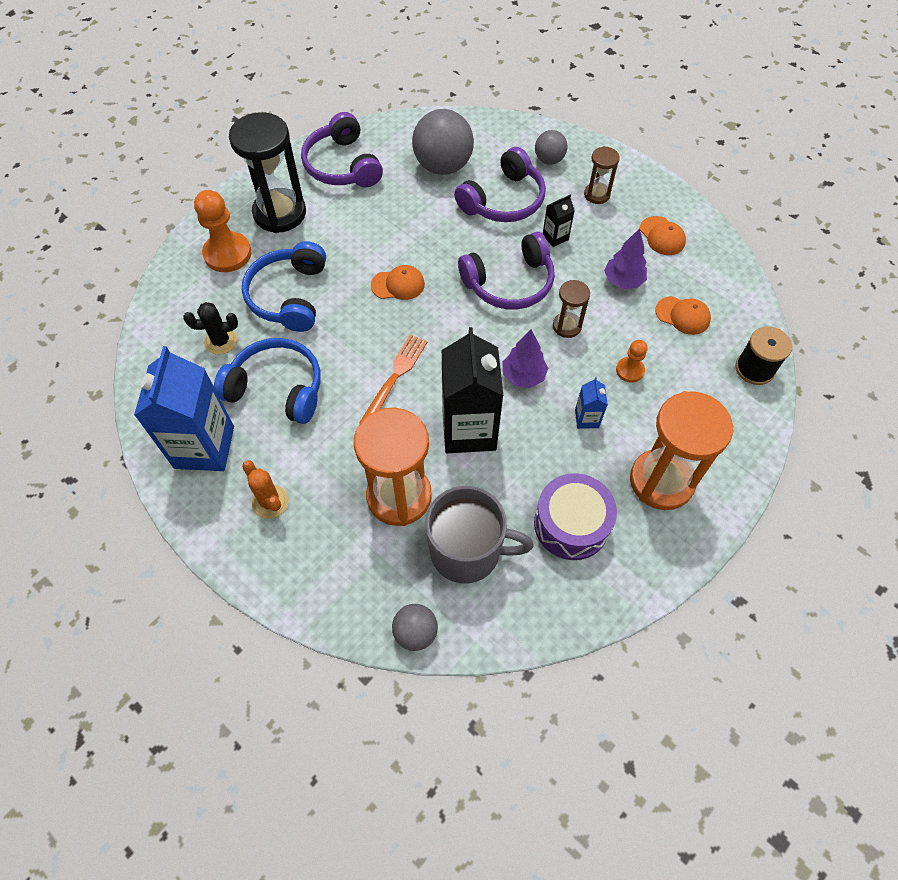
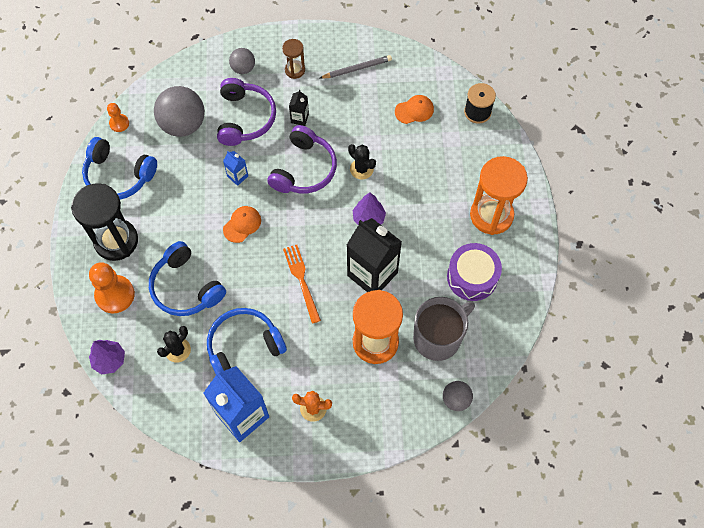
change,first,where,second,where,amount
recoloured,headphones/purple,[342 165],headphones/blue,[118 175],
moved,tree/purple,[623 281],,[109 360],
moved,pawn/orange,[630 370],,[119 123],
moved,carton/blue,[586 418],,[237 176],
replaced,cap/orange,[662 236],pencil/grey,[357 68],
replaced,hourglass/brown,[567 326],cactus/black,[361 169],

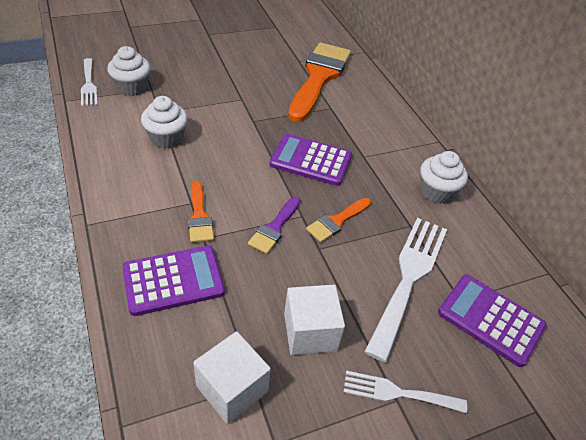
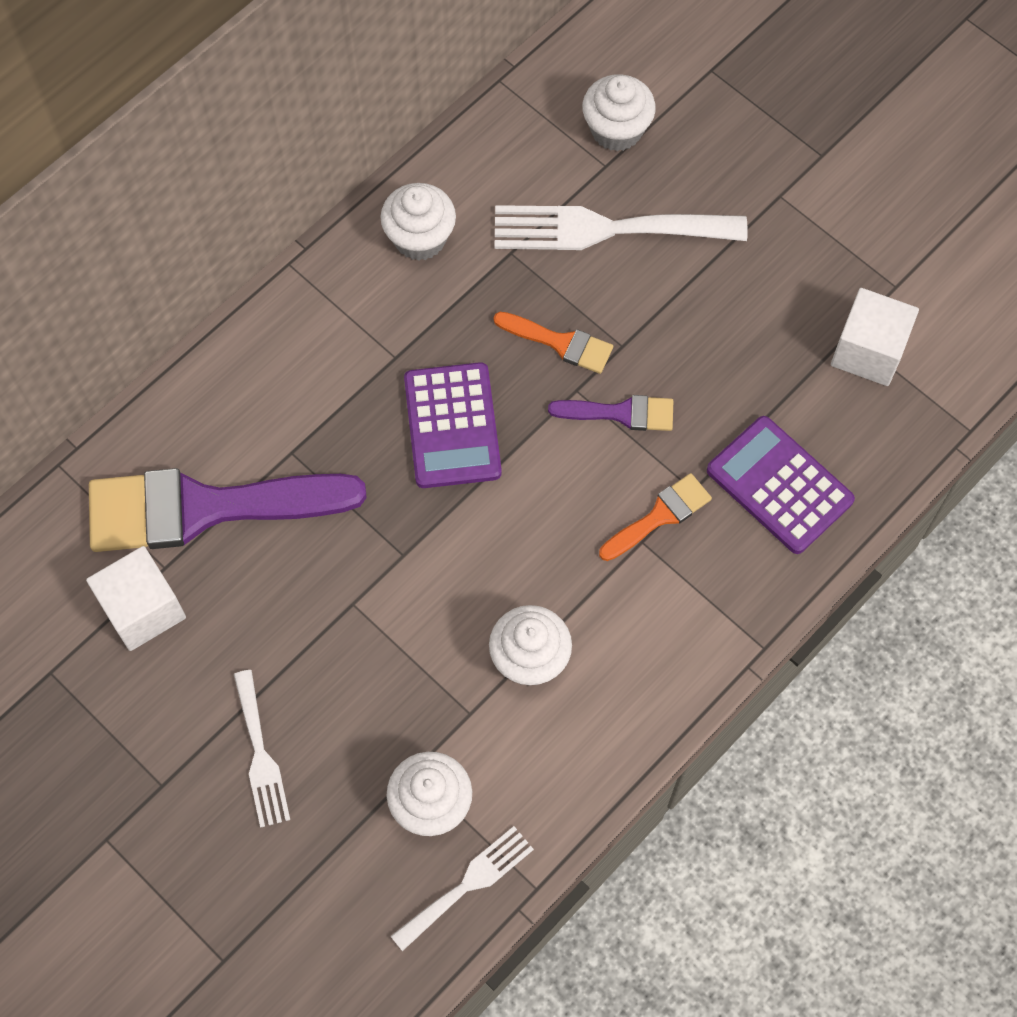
change,first,where,second,where,amount
moved,cube/white,[310 332],,[143 609],
recoloured,brush/orange,[319 77],brush/purple,[205 508],
moved,fork/white,[398 393],,[260 755],
replaced,calculator/purple,[490 319],cupcake/white,[616 130],

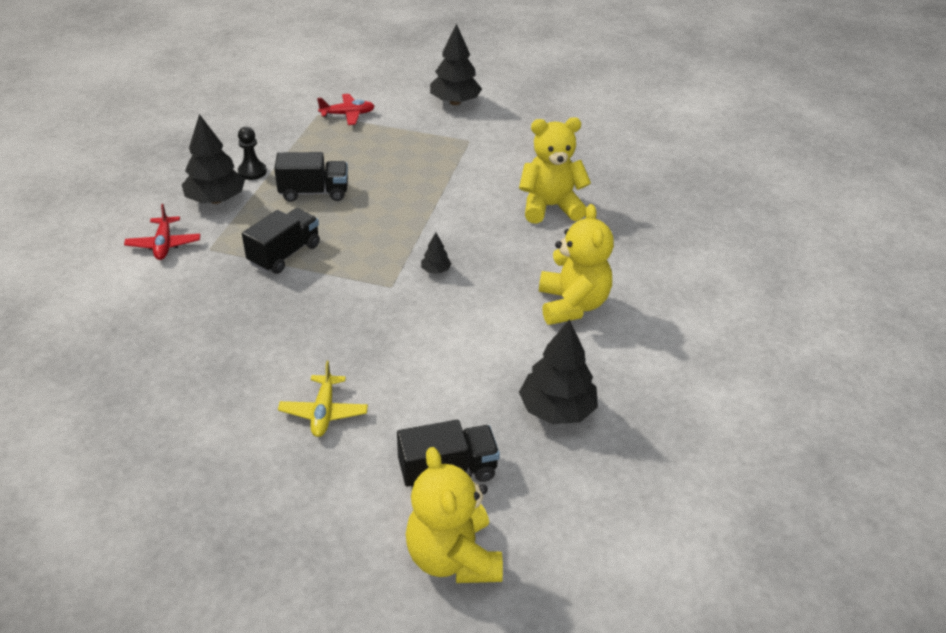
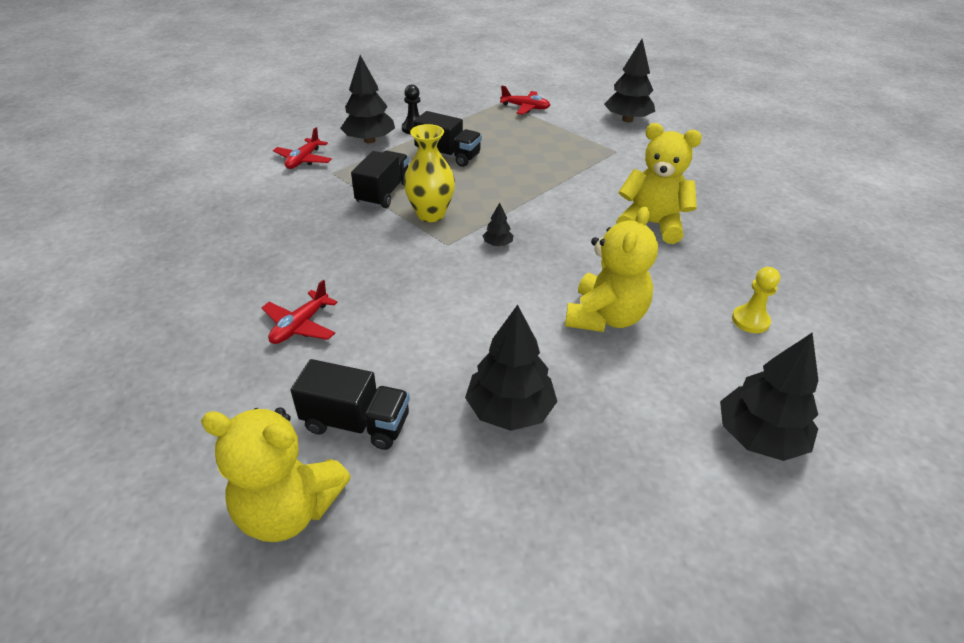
change,first,where,second,where,amount
turned,teddy bear/yellow,[453 557],,[289 509],90 degrees counterclockwise
recoloured,plane/yellow,[324 412],plane/red,[300 326],
turned,truck/black,[285 254],,[384 193],45 degrees counterclockwise
added,,,vase/yellow,[430 214],
added,,,tree/black,[759 437],
added,,,pawn/yellow,[750 320],

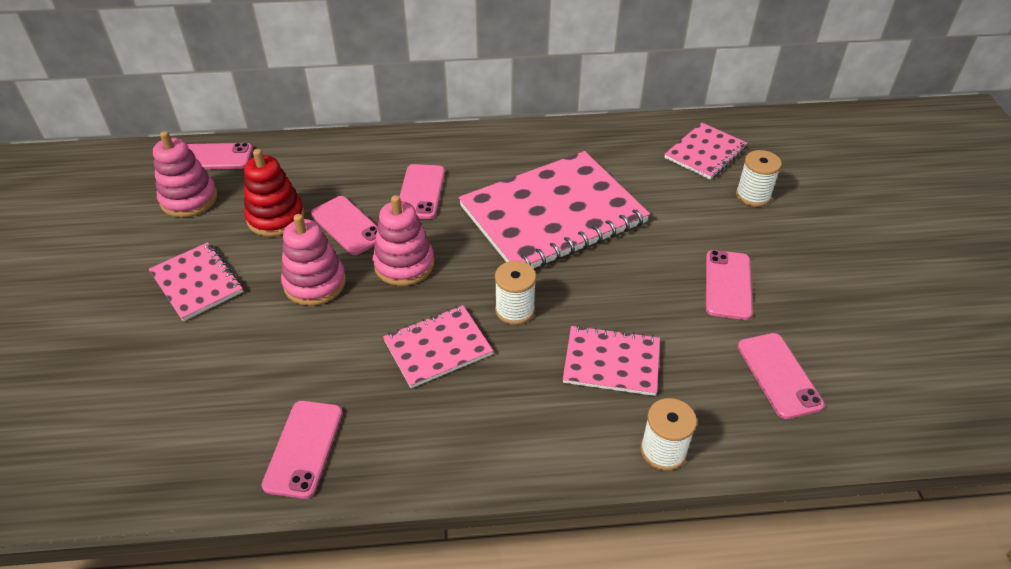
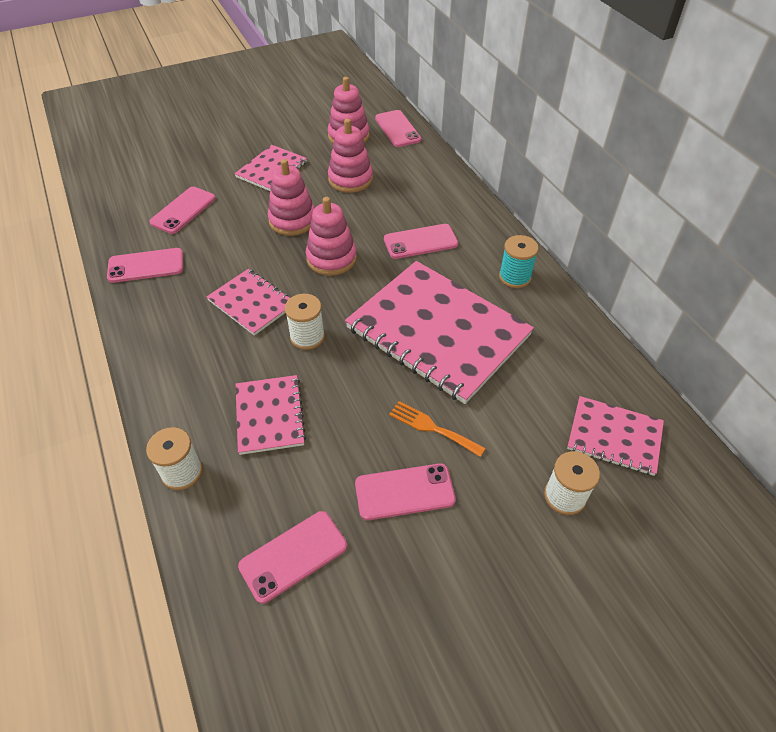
change,first,where,second,where,amount
moved,phone/pink,[348 225],,[183 210],
recoloured,stacking toy/red,[276 217],stacking toy/pink,[350 179],
added,,,fork/orange,[432 428],
added,,,spool/turquoise,[514 277],

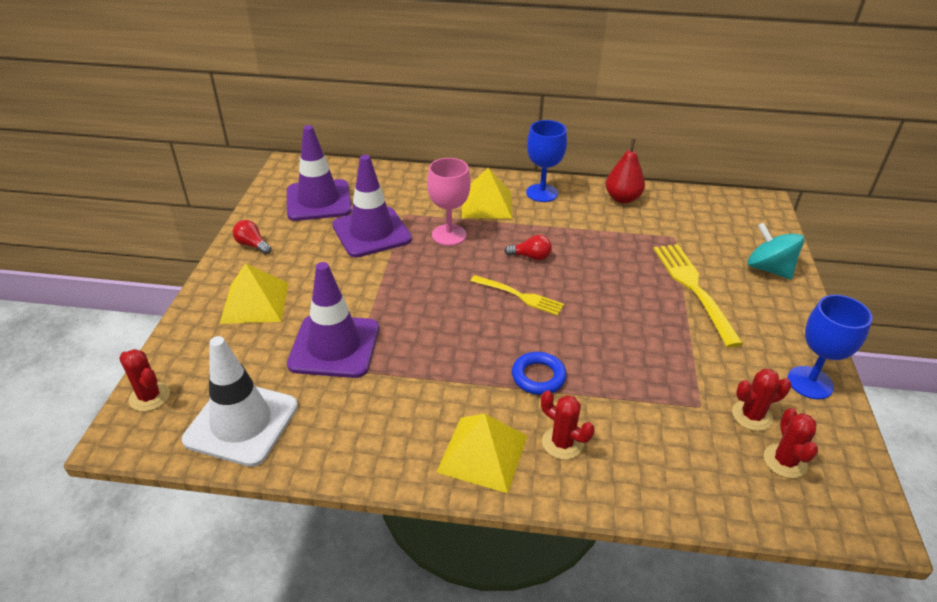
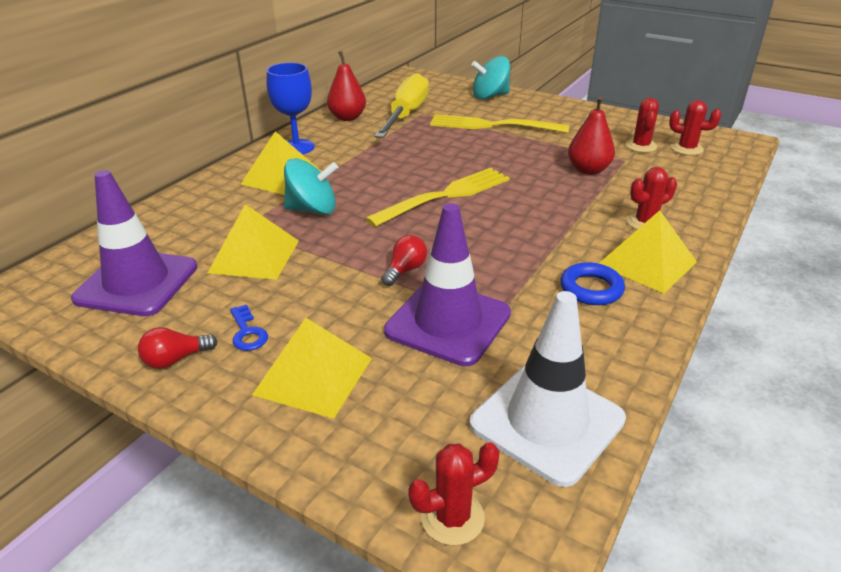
change,first,where,second,where,amount
replaced,traffic cone/purple,[371 232],pyramid/yellow,[254 256],
added,,,key/blue,[247 333],
replaced,goblet/pink,[449 235],spinning top/turquoise,[312 209],
resized,fork/yellow,[520 296],,[445 195],x1.61
added,,,screwdriver/yellow,[406 115],
moved,light bulb/red,[530 257],,[405 270],
moved,ring/blue,[538 377],,[591 289],
added,,,pear/red,[588 170],
removed,goblet/blue,[810 382],,,

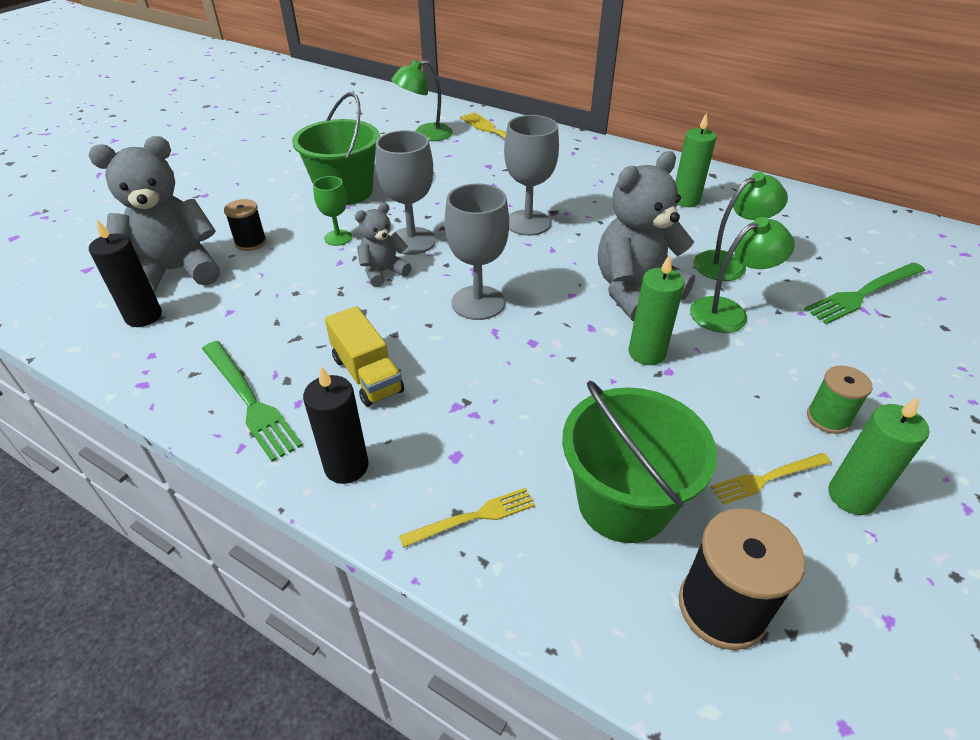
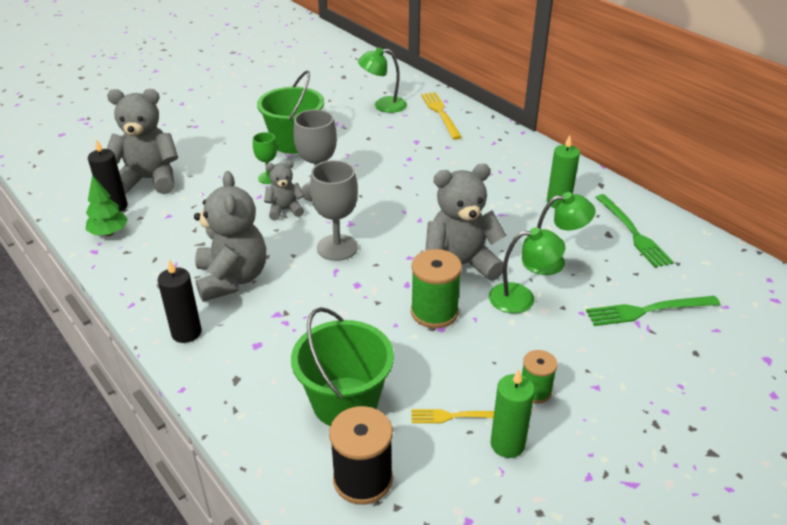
change,first,where,second,where,amount
added,,,tree/green,[109 233],
replaced,truck/yellow,[367 374],teddy bear/grey,[232 279],
replaced,candle/green,[646 353],spool/green,[434 312],
moved,fork/green,[249 401],,[633 233],
removed,spool/black,[251 242],,,
removed,fork/yellow,[473 517],,,
removed,goblet/grey,[528 223],,,

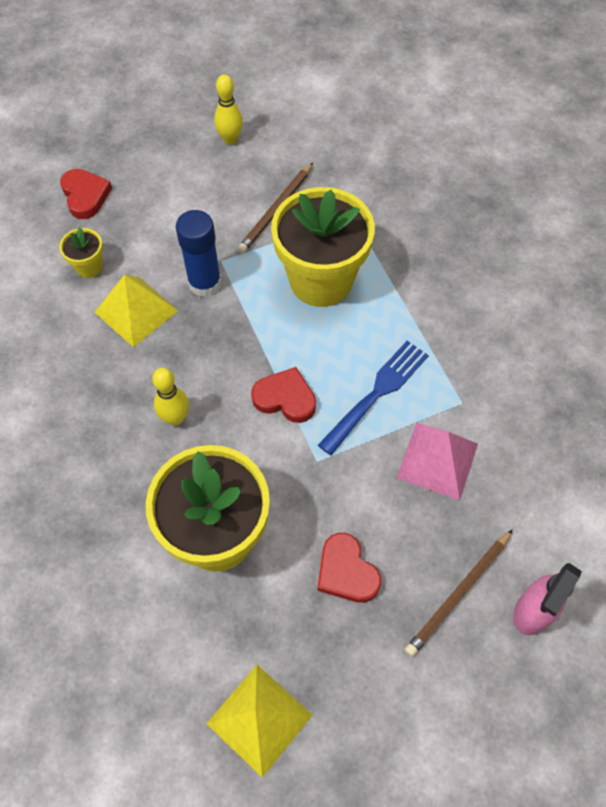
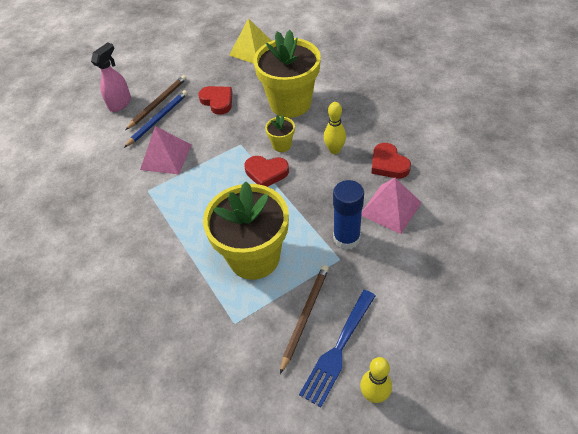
change,first,where,second,where,amount
added,,,pencil/blue,[158 119],
moved,flower pot/yellow,[89 267],,[281 145],
moved,fork/blue,[377 393],,[338 349],
recoloured,pyramid/yellow,[136 311],pyramid/pink,[390 208],
moved,heart/red,[85 196],,[388 164],

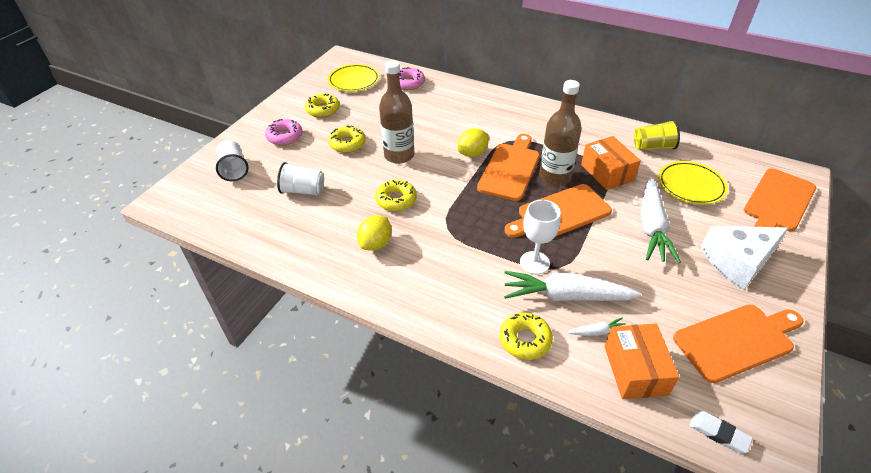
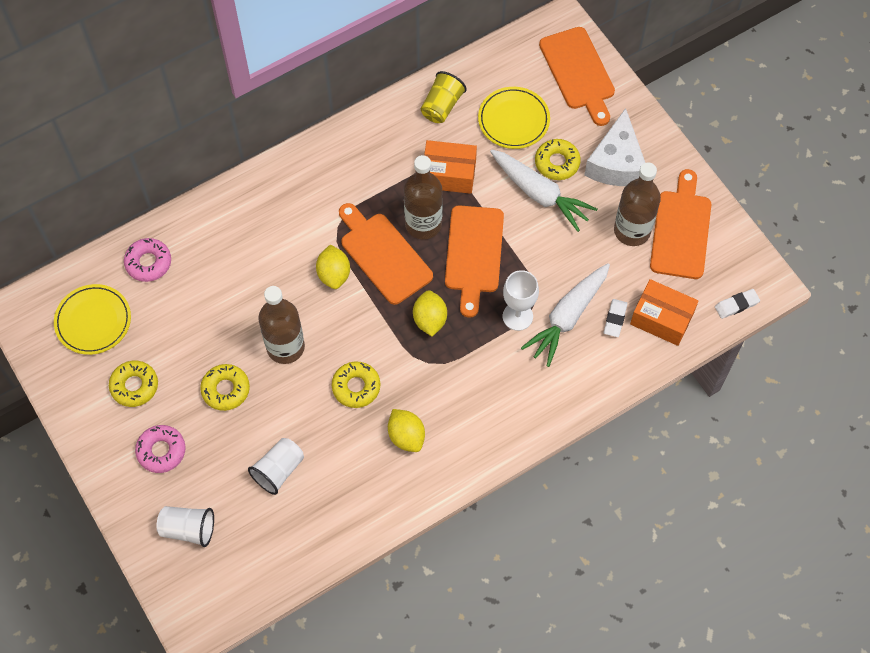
change,first,where,second,where,amount
added,,,lemon/yellow,[430 320],
moved,donut/yellow,[525 340],,[557 163],
replaced,carrot/white,[597 332],eraser/white,[615 319],
added,,,bottle/brown,[632 231],

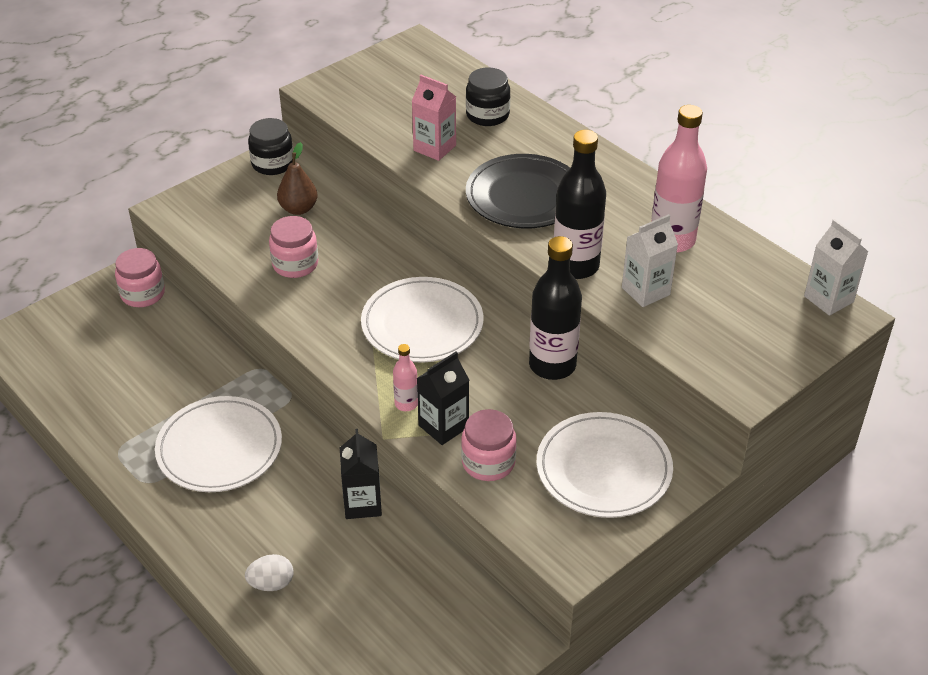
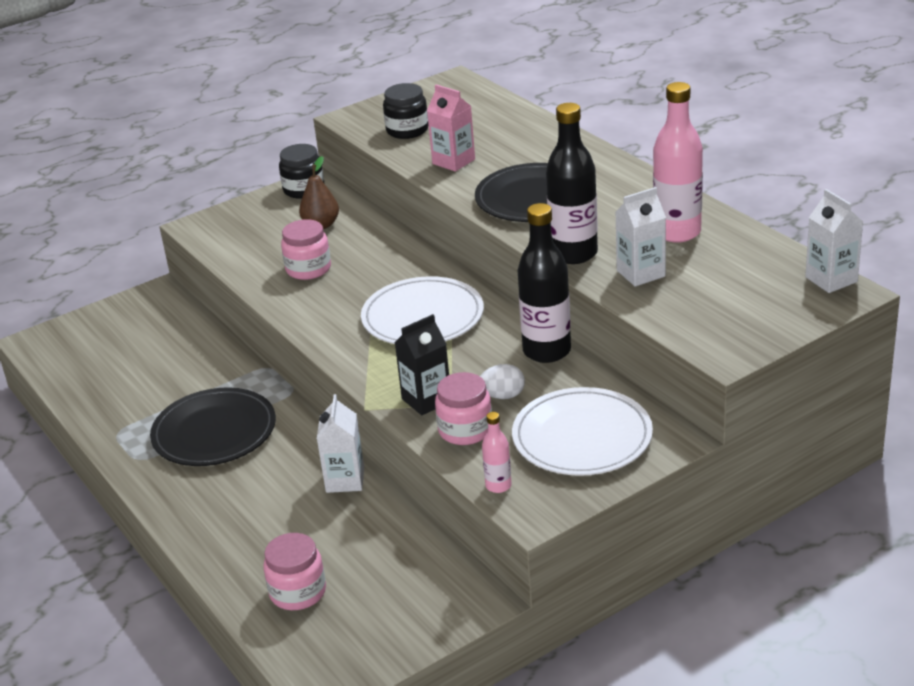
change,first,where,second,where,amount
recoloured,plate/white,[219 448],plate/black,[214 432],
moved,jar/pink,[143 294],,[298 592],
recoloured,carton/black,[362 503],carton/white,[345 480],
moved,jar/black,[487 115],,[407 130],
moved,egg/white,[271 583],,[503 396],
moved,bottle/pink,[406 404],,[498 486],

